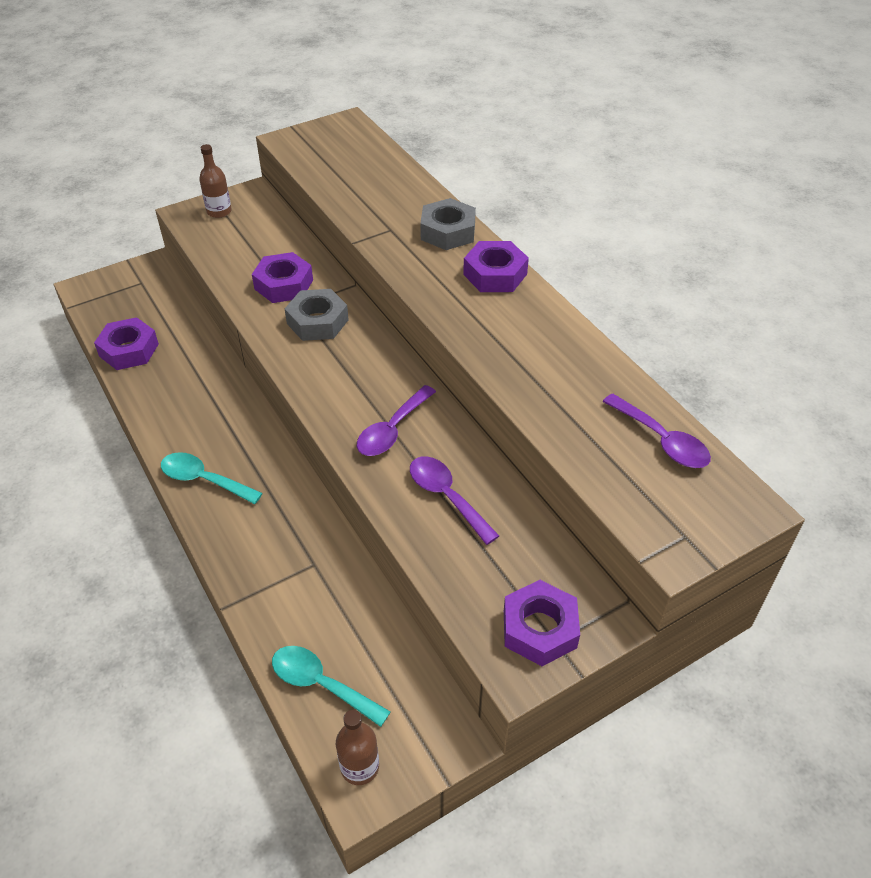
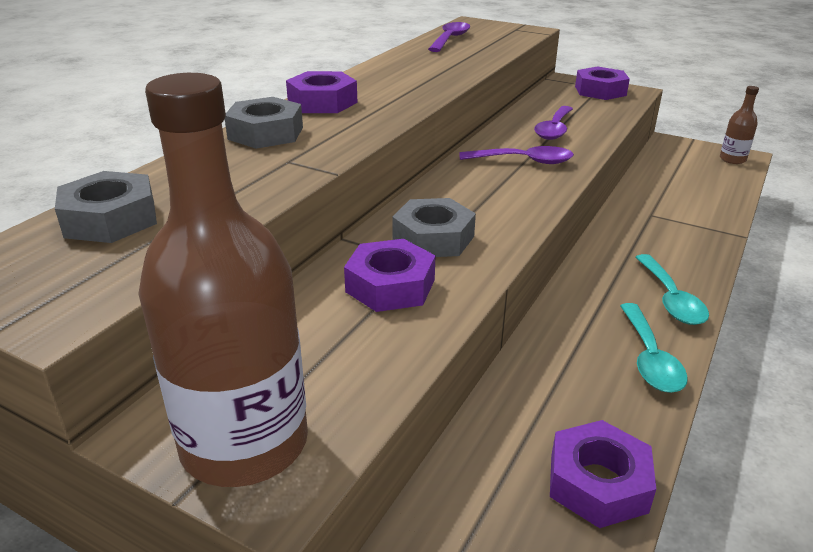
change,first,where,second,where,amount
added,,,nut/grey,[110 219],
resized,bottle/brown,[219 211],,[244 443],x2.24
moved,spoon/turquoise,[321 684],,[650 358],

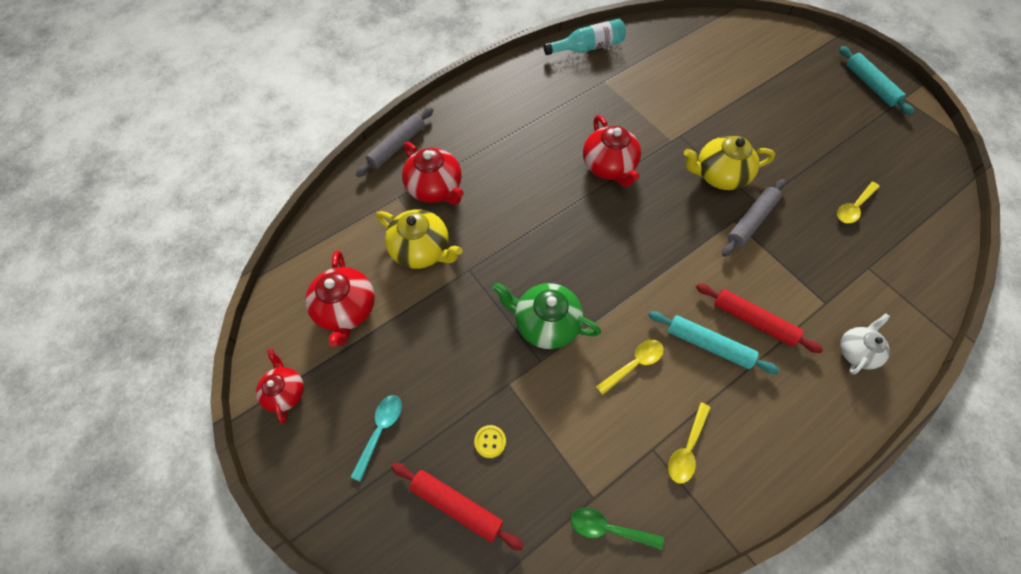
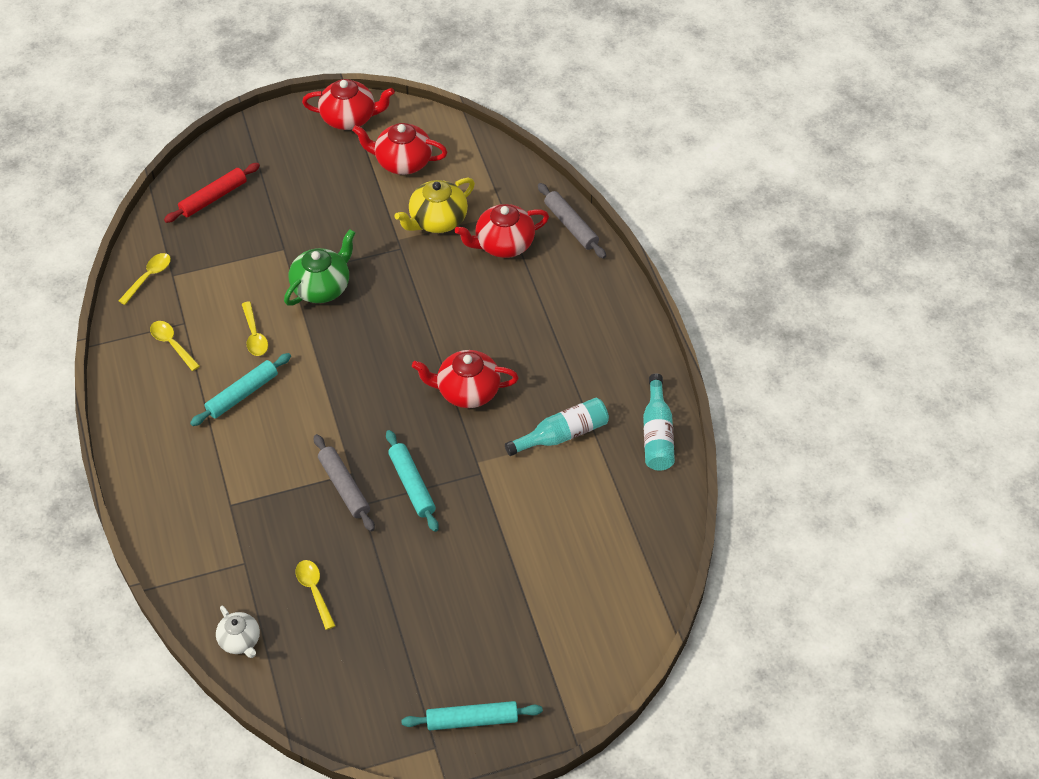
change,first,where,second,where,amount
recoloured,spoon/green,[608 528],spoon/yellow,[149 277],
moved,teapot/white,[856 351],,[240 641],
resized,teapot/red,[286 391],,[350 118],x1.59
replaced,teapot/yellow,[718 175],rolling pin/turquoise,[412 485],
added,,,bottle/turquoise,[562 435],
removed,spoon/turquoise,[380 431],,,
removed,button/yellow,[490 441],,,
removed,rolling pin/red,[753 320],,,

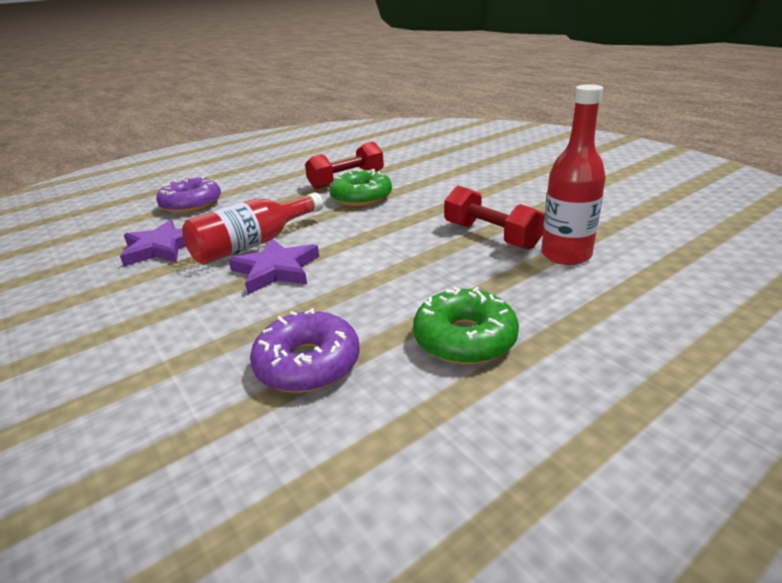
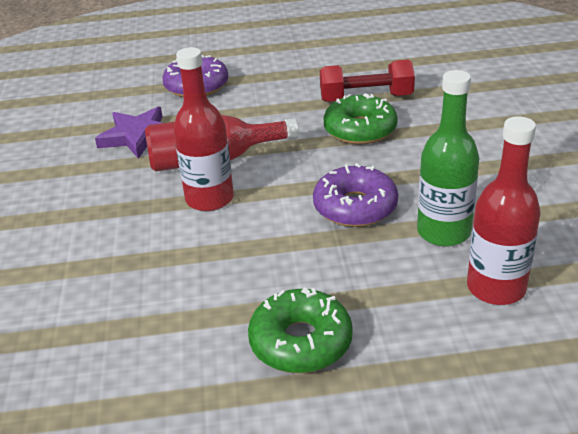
change,first,where,second,where,amount
replaced,star/purple,[276 270],bottle/red,[209 199],
moved,donut/purple,[308 364],,[355 207],
replaced,dumbbell/red,[491 236],bottle/green,[443 232],

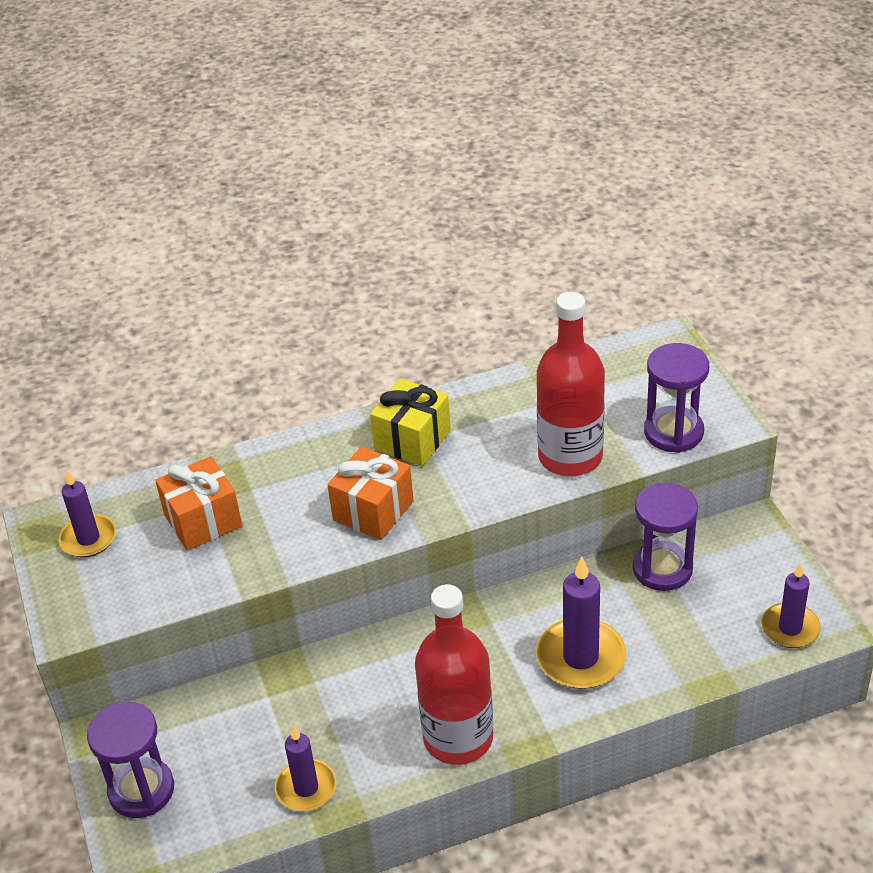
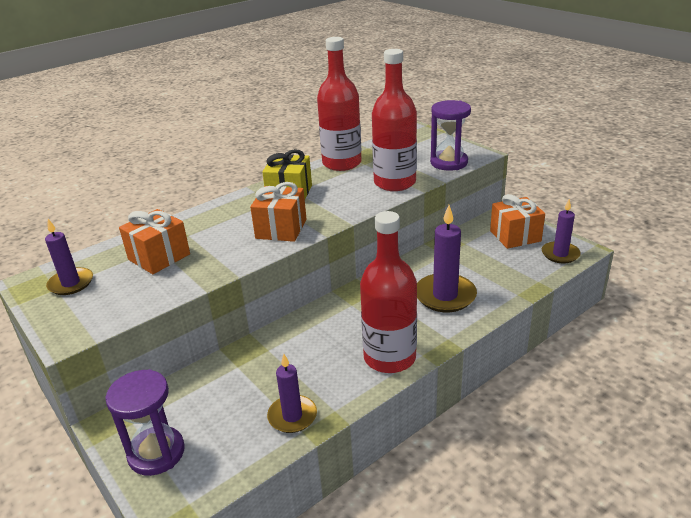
change,first,where,second,where,amount
added,,,bottle/red,[342 163],
added,,,gift/orange,[515 236],
removed,hourglass/purple,[662 569],,,

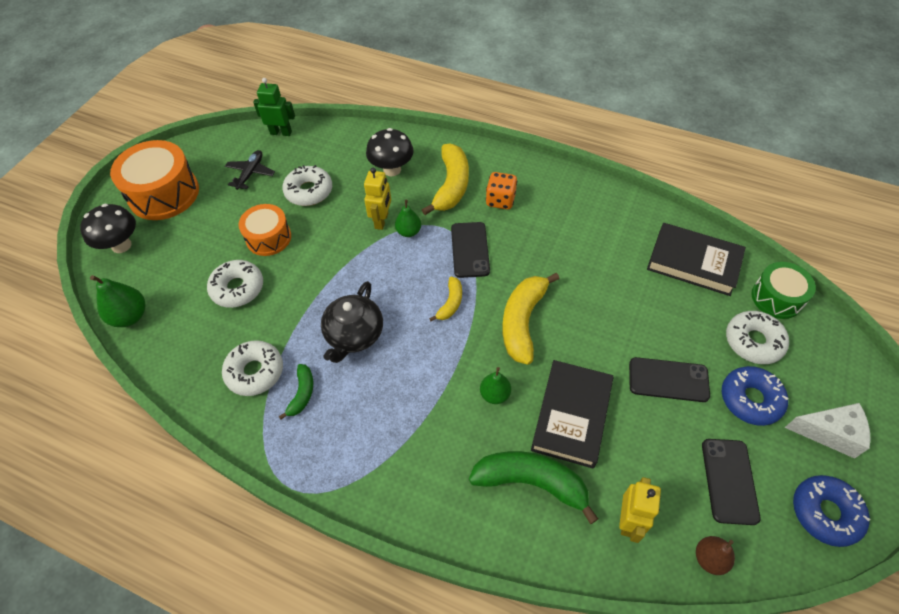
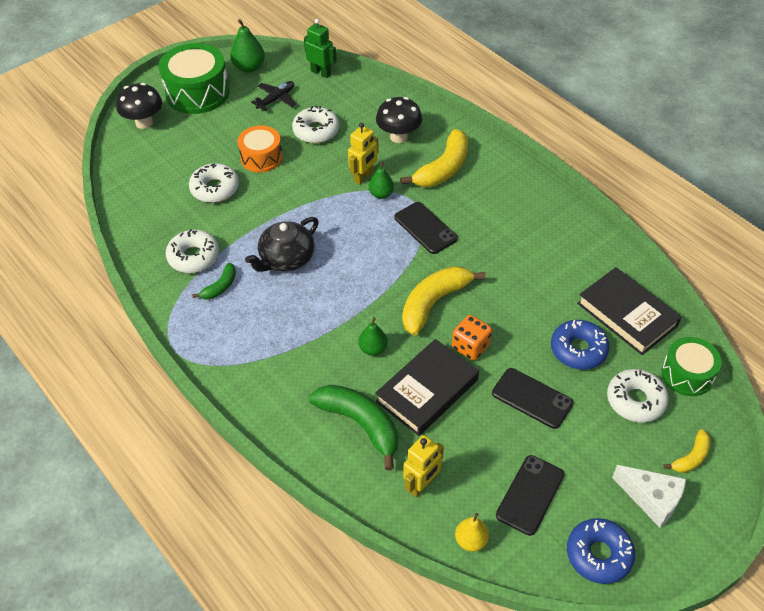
change,first,where,second,where,amount
recoloured,drum/orange,[164 194],drum/green,[197 92],
moved,pear/green,[130 316],,[249 67],
turned,phone/black,[470 250],,[425 228],60 degrees counterclockwise
moved,dice/orange,[500 200],,[470 347],
recoloured,pear/brown,[709 558],pear/yellow,[471 541],
moved,donut/blue,[750 399],,[578 350],
moved,banana/yellow,[450 303],,[691 457],

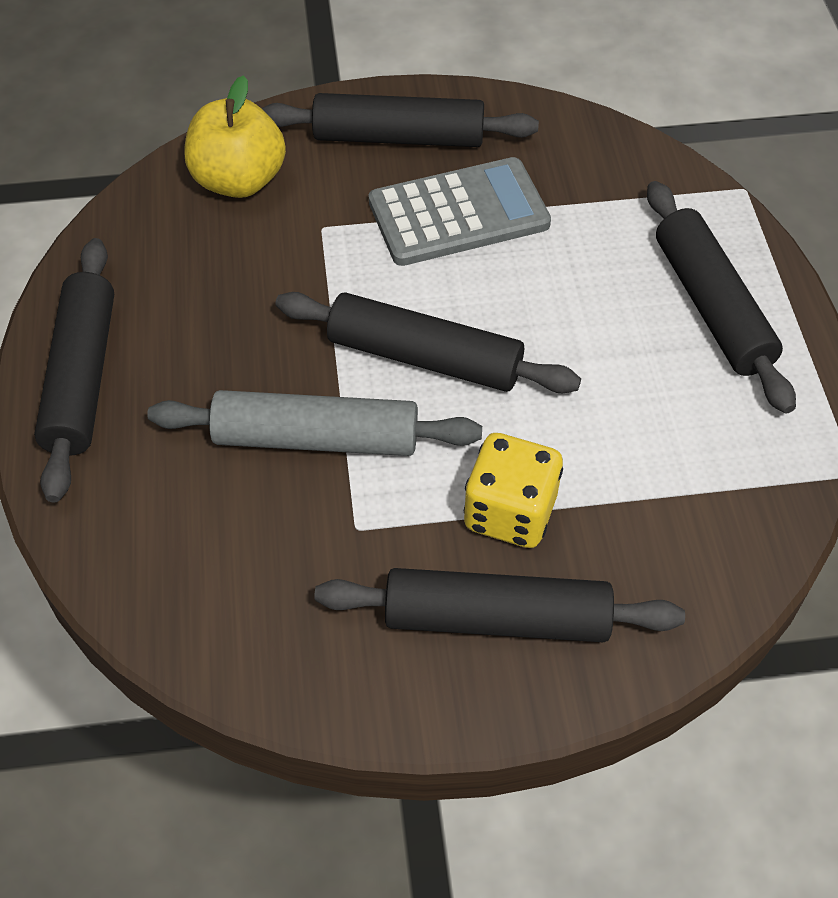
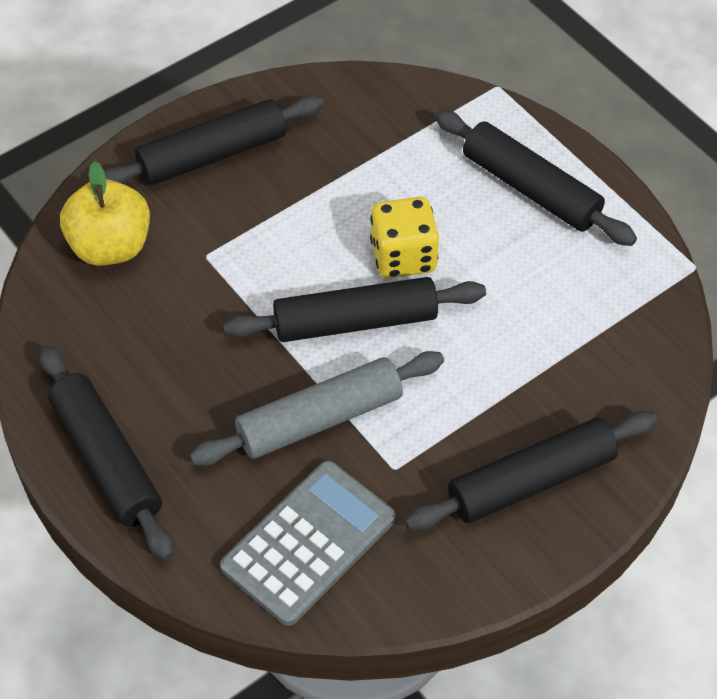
change,first,where,second,where,amount
moved,calculator/grey,[458 213],,[308 543],
moved,dice/yellow,[510 512],,[403 256],

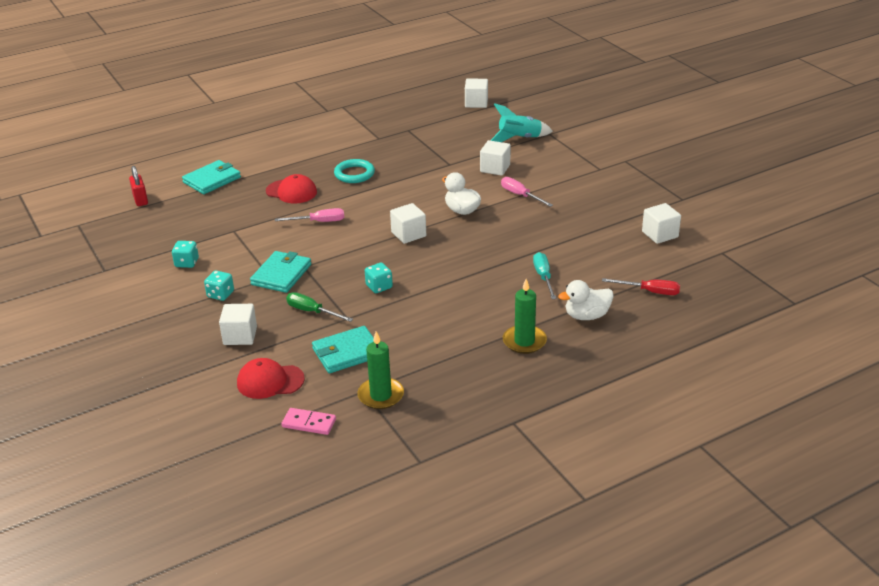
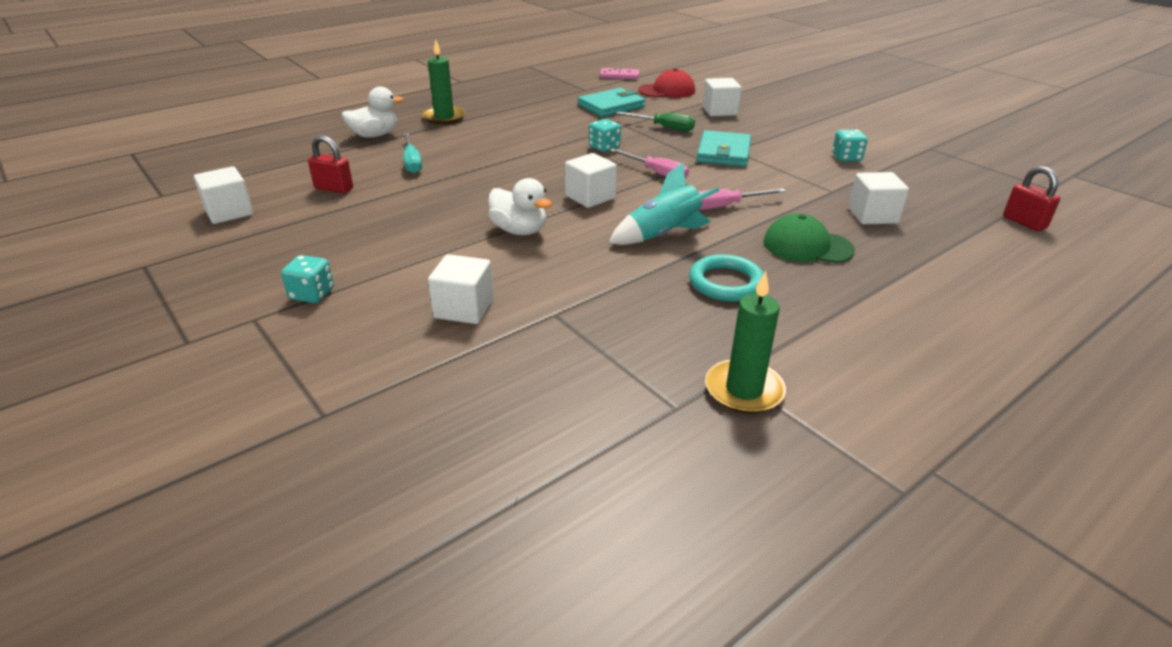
change,first,where,second,where,amount
moved,dice/turquoise,[220 294],,[312 294],
added,,,padlock/red,[334 188],
moved,rocket/turquoise,[519 138],,[663 234],
moved,screwdriver/pink,[520 195],,[656 173],
moved,candle/green,[381 395],,[744 390],
recoloured,cap/red,[291 192],cap/green,[807 246],
moved,cube/white,[476 103],,[872 215],
removed,wallet/turquoise,[212 180],,,
removed,screwdriver/red,[650 292],,,

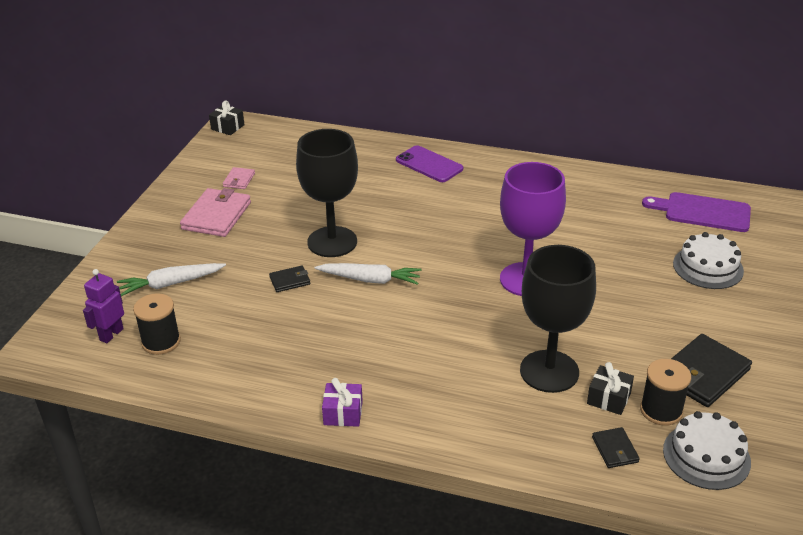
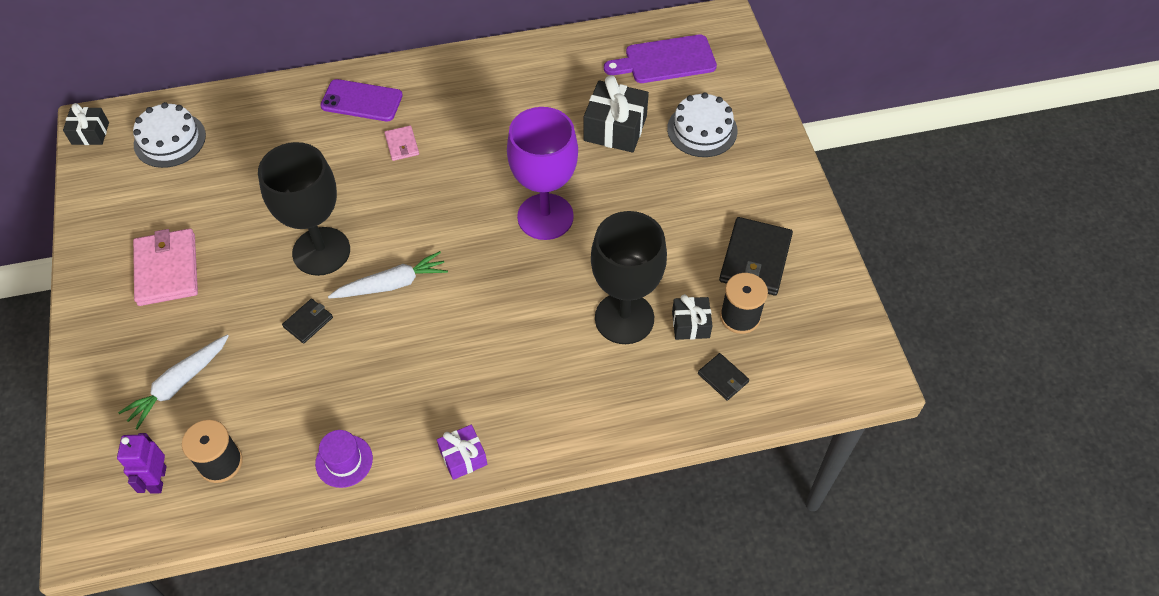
change,first,where,second,where,amount
moved,cake/white,[706 456],,[170 140],
added,,,hat/purple,[344 461],
moved,wallet/pink,[239 180],,[402 145],
added,,,gift/black,[615 128],

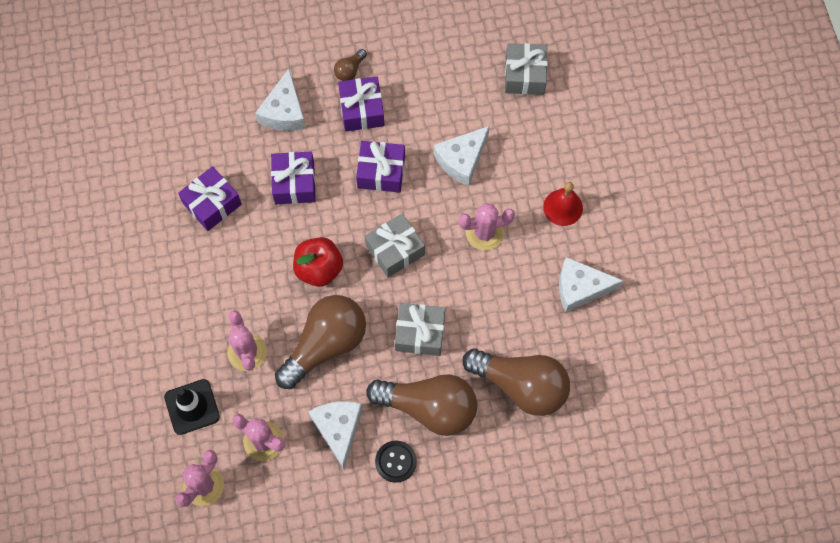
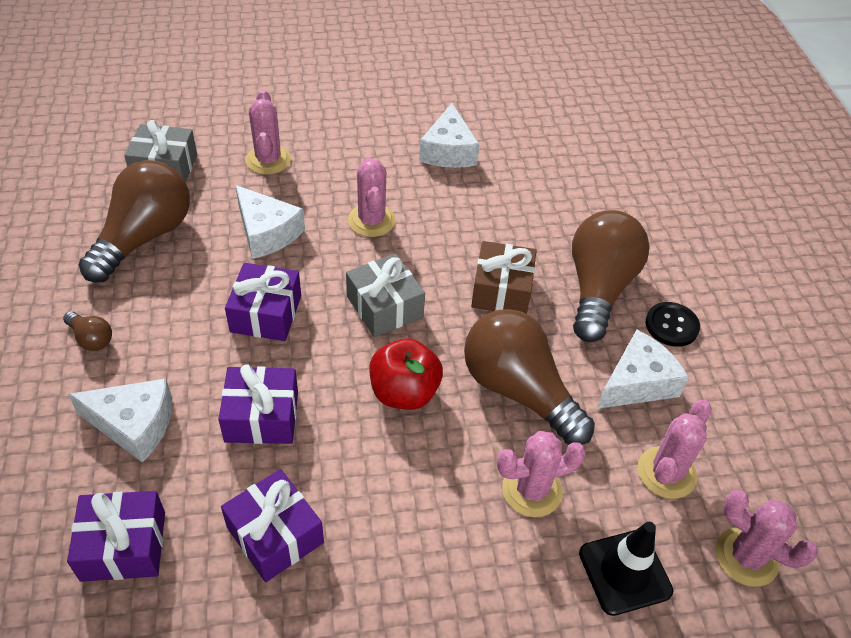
change,first,where,second,where,amount
moved,gift/purple,[361 110],,[123 546],
moved,light bulb/brown,[521 385],,[144 237],
added,,,cactus/pink,[268 160],
recoloured,gift/grey,[420 333],gift/brown,[502 290],
turned,cheese/white,[338 429],,[637 382],150 degrees clockwise
removed,bell/red,[563 207],,,

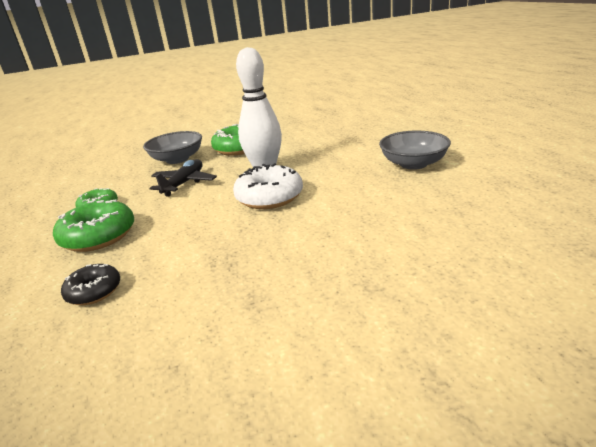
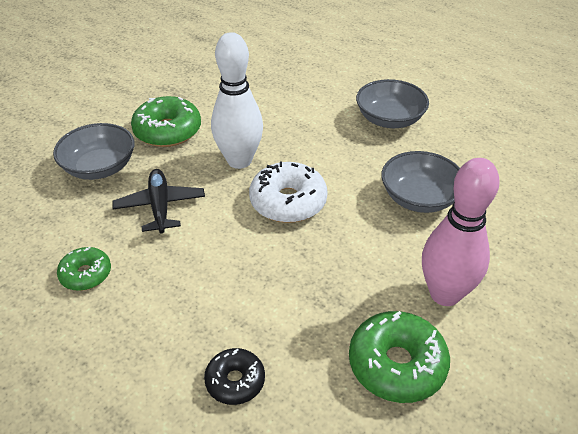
change,first,where,second,where,amount
moved,donut/green,[98 236],,[396 364],
added,,,bowl/grey,[419 198],
added,,,bowling pin/pink,[445 294],

